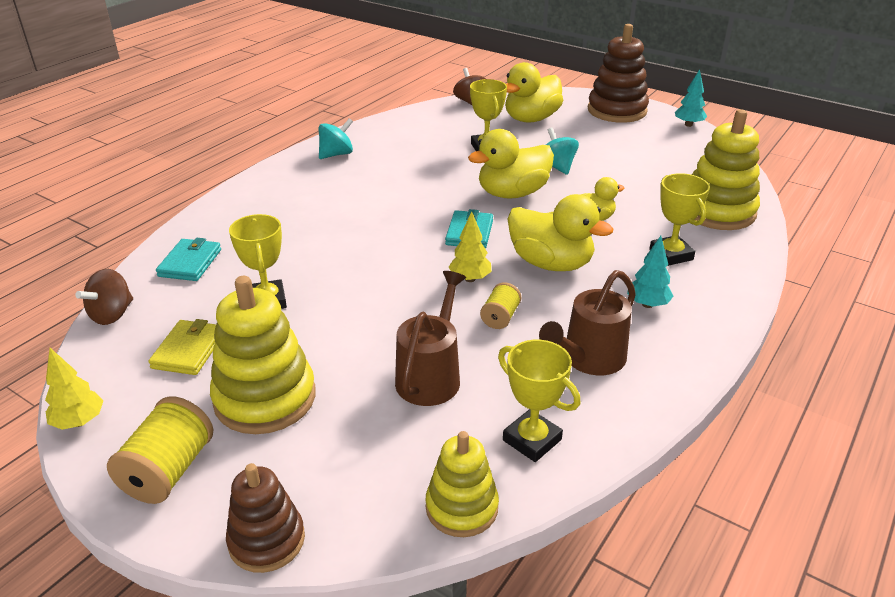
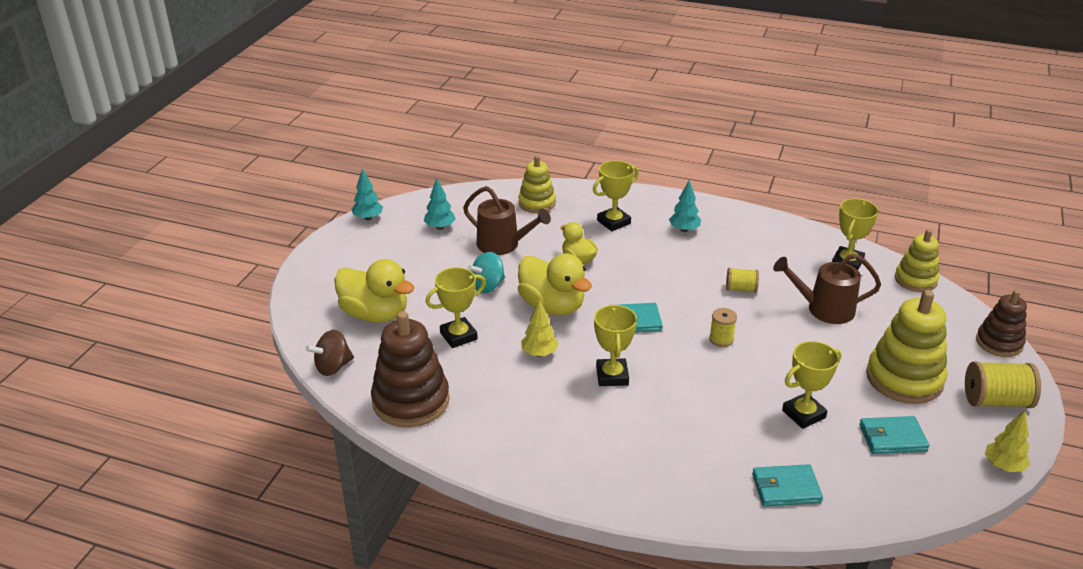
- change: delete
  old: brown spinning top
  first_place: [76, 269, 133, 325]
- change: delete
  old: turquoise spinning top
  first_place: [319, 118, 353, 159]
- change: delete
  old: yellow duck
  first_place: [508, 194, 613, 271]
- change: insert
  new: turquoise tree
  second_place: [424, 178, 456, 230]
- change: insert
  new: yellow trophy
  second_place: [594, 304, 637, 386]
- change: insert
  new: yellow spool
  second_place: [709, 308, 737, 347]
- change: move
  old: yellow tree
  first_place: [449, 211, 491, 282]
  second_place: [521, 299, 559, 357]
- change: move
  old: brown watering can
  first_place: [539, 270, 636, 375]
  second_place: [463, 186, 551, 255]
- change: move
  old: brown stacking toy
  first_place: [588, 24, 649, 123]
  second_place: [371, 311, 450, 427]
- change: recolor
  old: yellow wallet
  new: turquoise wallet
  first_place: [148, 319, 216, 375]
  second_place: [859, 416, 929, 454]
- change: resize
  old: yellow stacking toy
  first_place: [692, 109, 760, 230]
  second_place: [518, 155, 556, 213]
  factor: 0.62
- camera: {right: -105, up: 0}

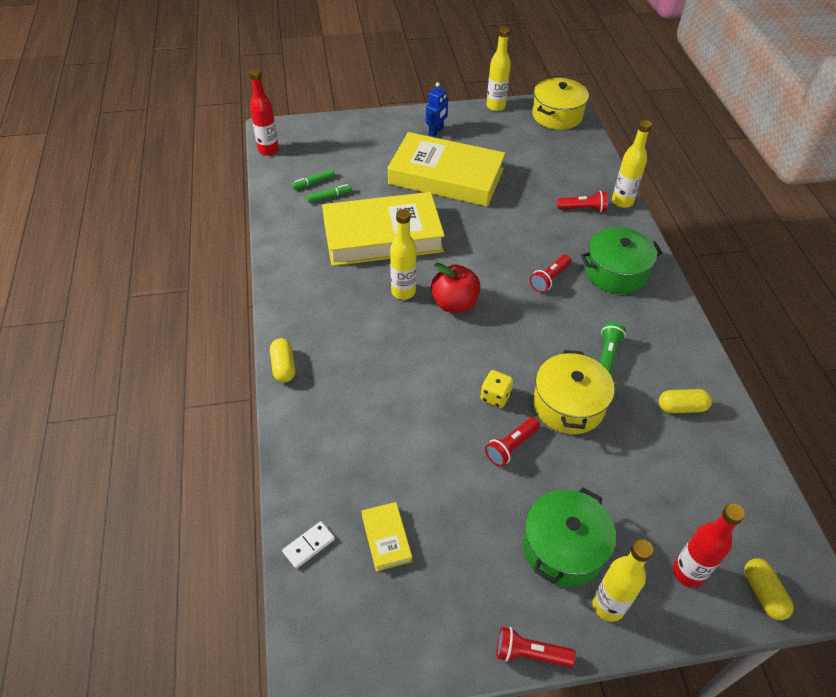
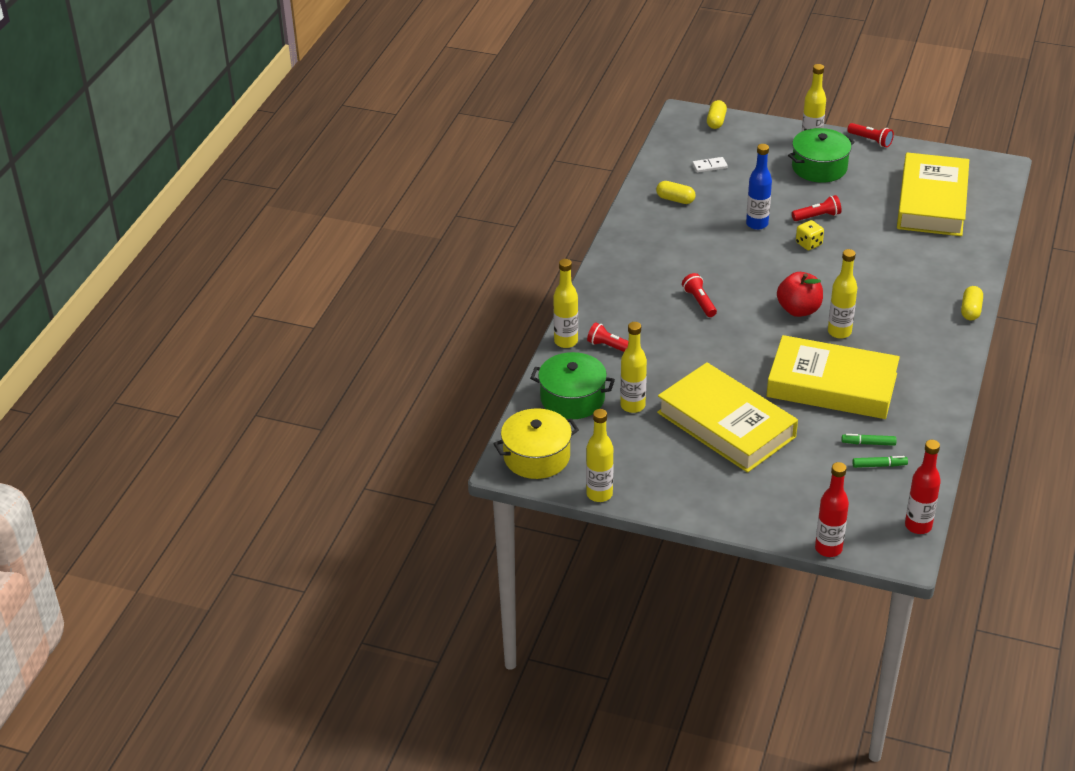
- change: delete
  old: blue robot
  first_place: [426, 82, 448, 137]
- change: delete
  old: green flashlight
  first_place: [600, 322, 626, 375]
- change: insert
  new: yellow bottle
  second_place: [620, 322, 647, 413]
- change: move
  old: white domino
  first_place: [282, 521, 335, 569]
  second_place: [692, 157, 728, 173]
- change: move
  old: green pot
  first_place: [581, 227, 663, 294]
  second_place: [530, 352, 615, 419]
- change: move
  old: red bottle
  first_place: [673, 503, 745, 588]
  second_place: [815, 462, 849, 557]
- change: replace
  old: yellow pot
  new: blue bottle
  first_place: [533, 350, 615, 434]
  second_place: [746, 144, 772, 230]
- change: rotate
  old: red flashlight
  first_place: [530, 255, 571, 293]
  second_place: [682, 273, 717, 317]
  degrees: -90
- change: resize
  old: yellow book
  first_place: [361, 502, 412, 571]
  second_place: [897, 152, 969, 236]
  factor: 2.49
- camera: {right: -150, up: -10}

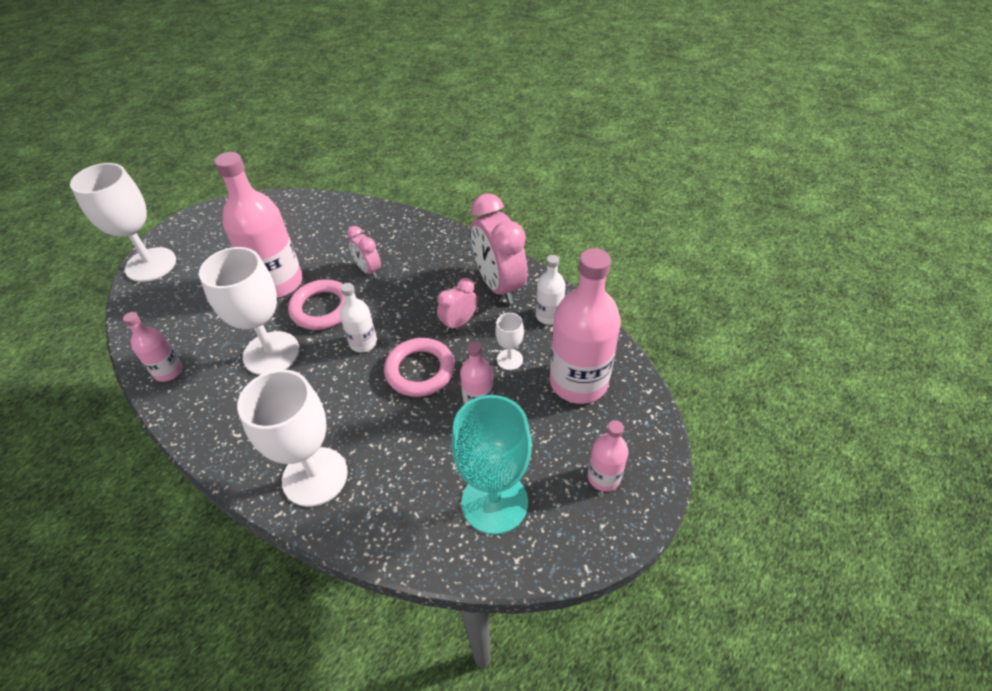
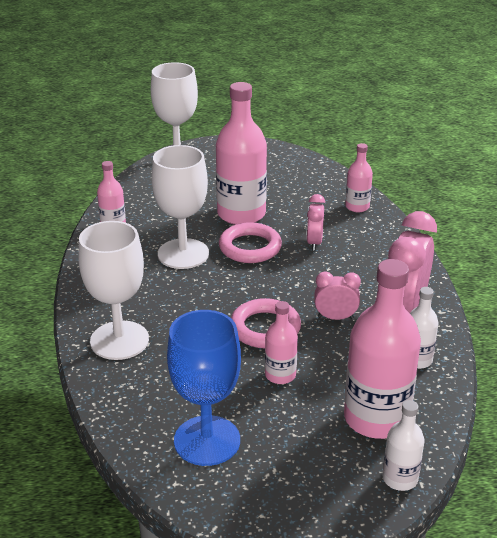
- change: delete
  old: white goblet
  first_place: [495, 313, 524, 370]
- change: move
  old: white bottle
  first_place: [340, 283, 377, 352]
  second_place: [383, 400, 424, 491]
- change: move
  old: pink bottle
  first_place: [588, 420, 628, 491]
  second_place: [345, 143, 373, 212]
- change: recolor
  old: turquoise goblet
  new: blue goblet
  first_place: [451, 395, 532, 535]
  second_place: [167, 310, 241, 466]
- camera: {right: 45, up: -15}

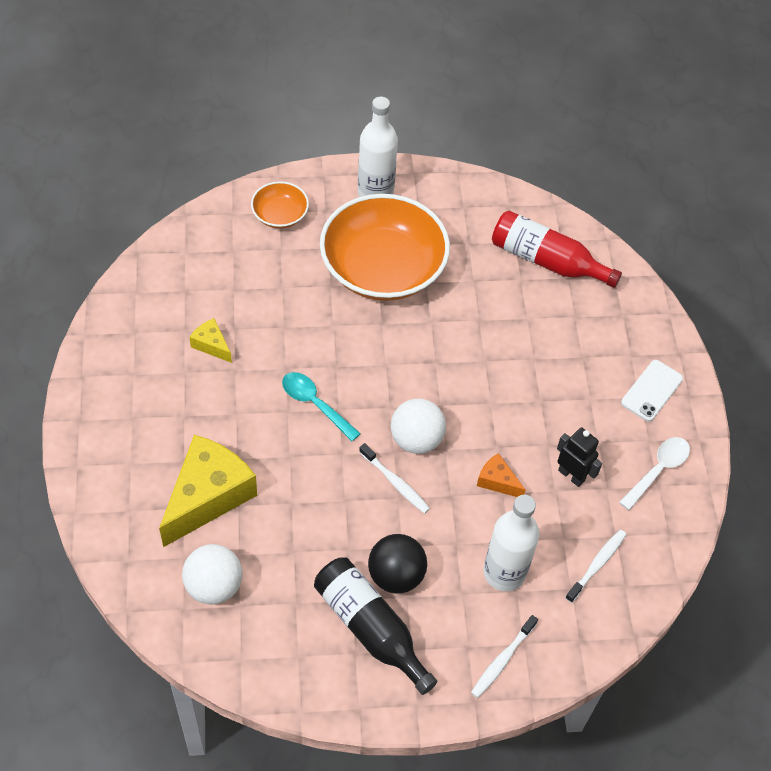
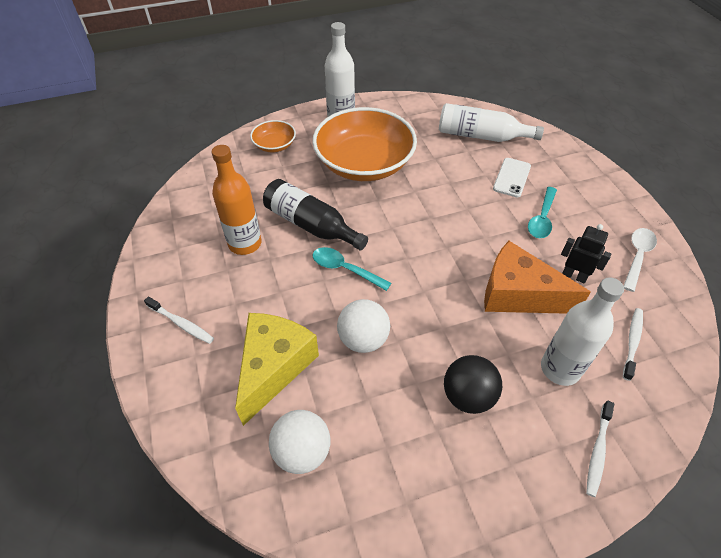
- change: insert
  new: turquoise spoon
  second_place: [528, 187, 557, 238]
- change: move
  old: black bottle
  first_place: [314, 557, 437, 695]
  second_place: [263, 179, 368, 250]
- change: move
  old: white toothbrush
  first_place: [359, 443, 430, 514]
  second_place: [144, 297, 214, 344]
- change: move
  old: white ball
  first_place: [391, 399, 446, 454]
  second_place: [337, 299, 390, 353]
- change: move
  old: white phone
  first_place: [621, 360, 683, 422]
  second_place: [493, 158, 531, 197]
- change: replace
  old: yellow cheese
  new: orange bottle
  first_place: [189, 318, 232, 363]
  second_place: [212, 145, 262, 255]
- change: recolor
  old: red bottle
  new: white bottle
  first_place: [492, 211, 622, 288]
  second_place: [439, 103, 544, 142]
- change: resize
  old: orange cheese
  first_place: [477, 453, 526, 497]
  second_place: [484, 241, 591, 314]
  factor: 2.19
- camera: {right: -10, up: -5}

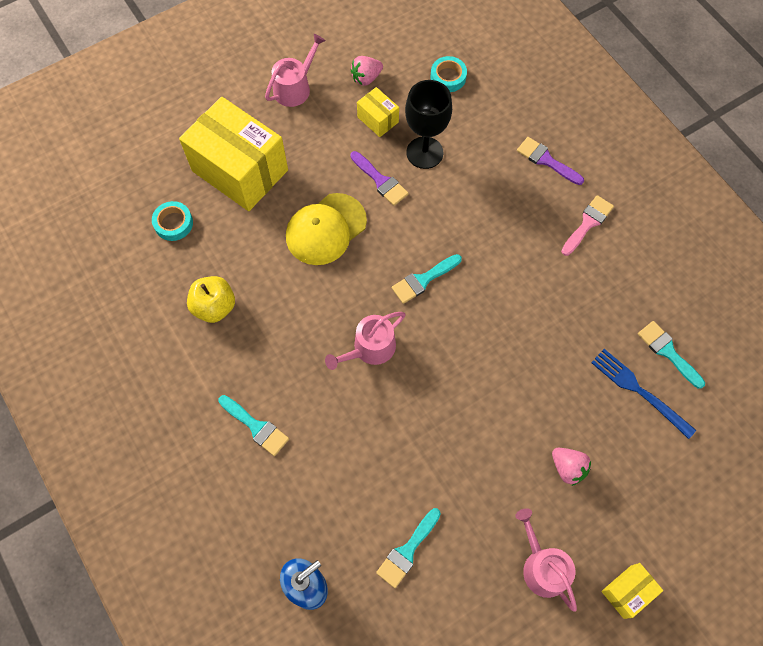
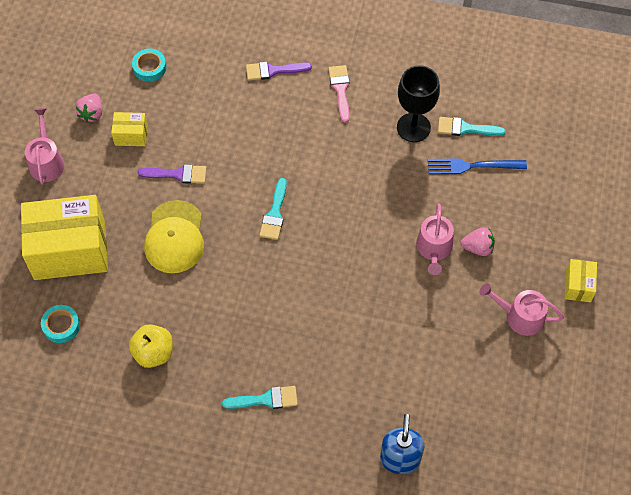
- change: delete
  old: turquoise brush
  first_place: [376, 508, 441, 588]
- change: move
  old: pink watering can
  first_place: [325, 312, 406, 370]
  second_place: [416, 204, 454, 275]
- change: move
  old: black goblet
  first_place: [405, 80, 452, 169]
  second_place: [397, 65, 440, 142]
- camera: {right: -45, up: -5}

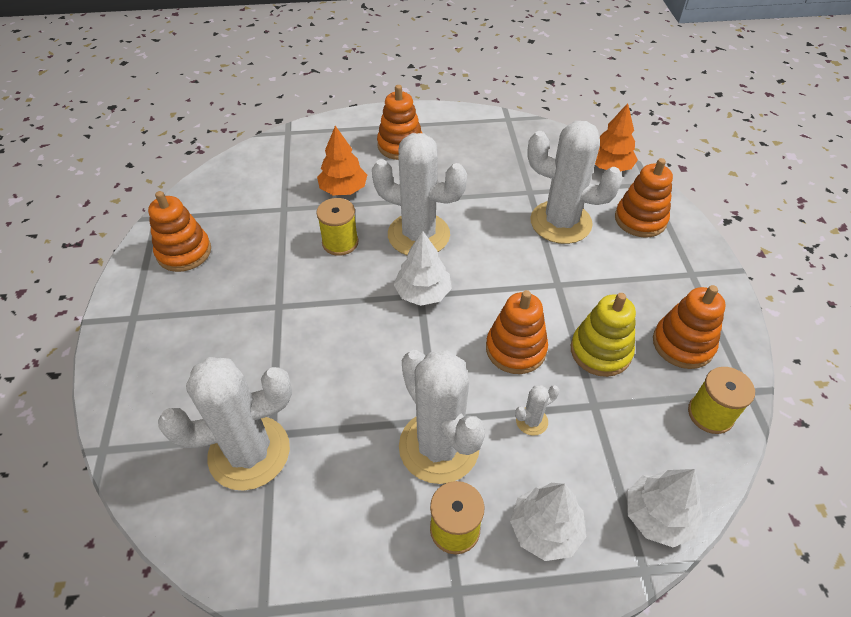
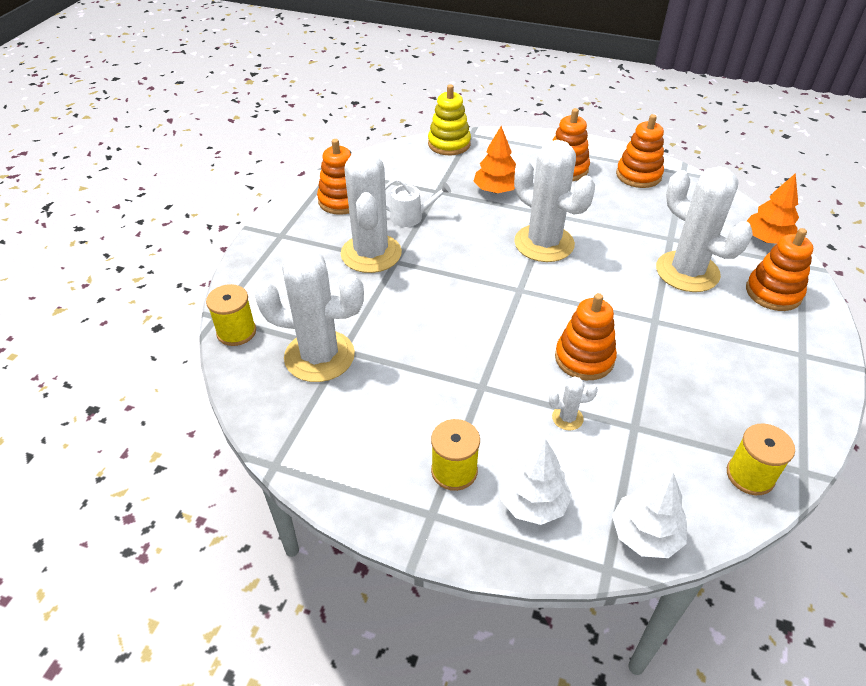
- change: delete
  old: white tree
  first_place: [394, 231, 452, 306]
- change: insert
  new: white watering can
  second_place: [385, 178, 451, 227]
- change: move
  old: yellow spool
  first_place: [316, 198, 359, 256]
  second_place: [206, 284, 256, 346]
- change: move
  old: white cactus
  first_place: [399, 350, 486, 484]
  second_place: [341, 149, 402, 273]
- change: move
  old: yellow stacking toy
  first_place: [571, 293, 636, 377]
  second_place: [428, 84, 471, 155]
- change: move
  old: orange stacking toy
  first_place: [653, 285, 726, 369]
  second_place: [616, 114, 664, 188]
- camera: {right: 25, up: -5}

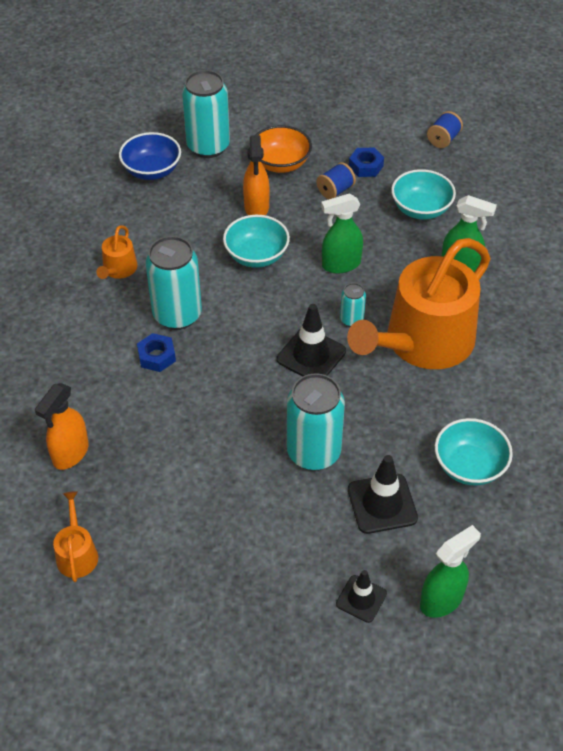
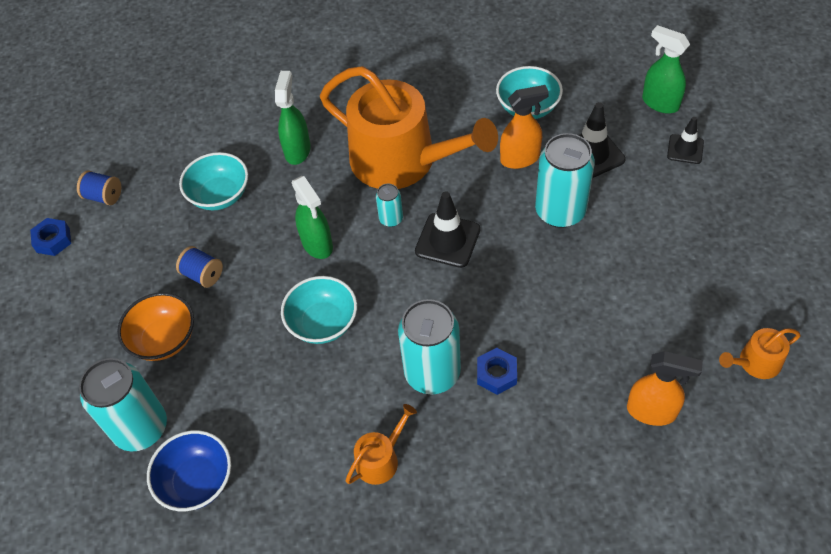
- change: move
  old: orange spray bottle
  first_place: [243, 135, 270, 215]
  second_place: [500, 85, 549, 169]
- change: move
  old: blue nut
  first_place: [349, 148, 384, 177]
  second_place: [30, 218, 71, 256]
- change: rotate
  old: orange watering can
  first_place: [96, 225, 137, 279]
  second_place: [345, 404, 417, 485]
  degrees: -45
- camera: {right: -100, up: 5}

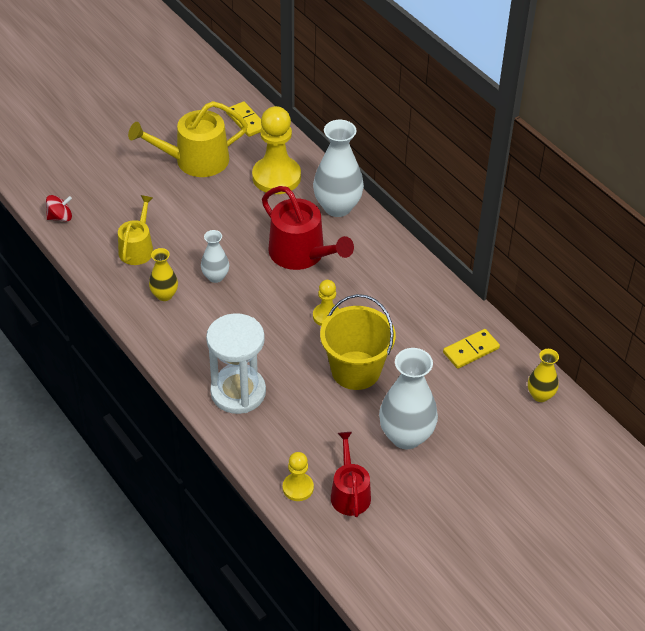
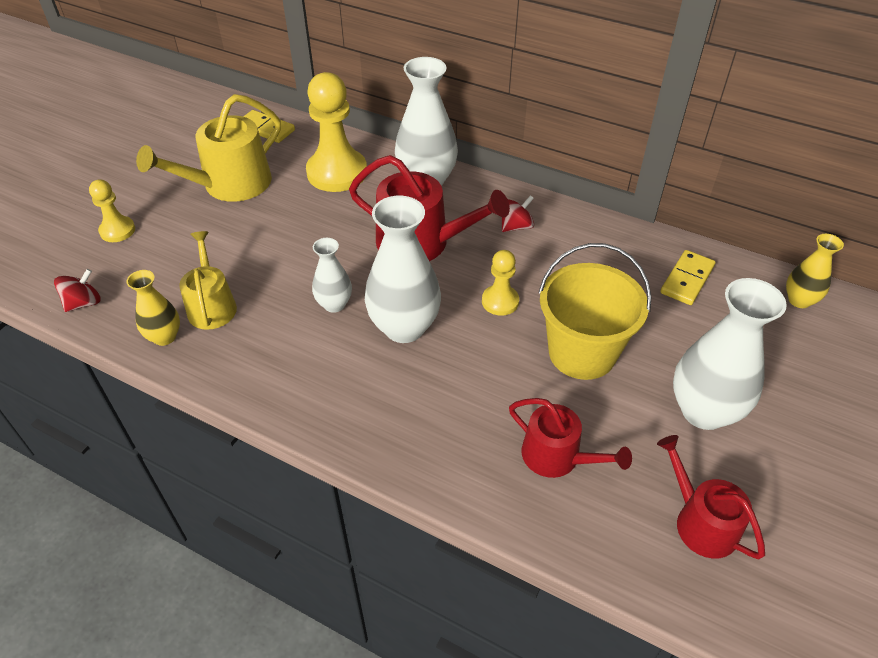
- change: delete
  old: white hourglass
  first_place: [206, 313, 266, 414]
- change: insert
  new: white vase
  second_place: [365, 196, 441, 343]
- change: insert
  new: red spinning top
  second_place: [502, 195, 534, 232]
- change: insert
  new: red watering can
  second_place: [509, 398, 632, 478]
- change: move
  old: yellow vase
  first_place: [149, 248, 178, 301]
  second_place: [126, 270, 180, 346]
- change: move
  old: yellow pawn
  first_place: [283, 452, 314, 501]
  second_place: [89, 180, 135, 242]
- camera: {right: -25, up: 0}

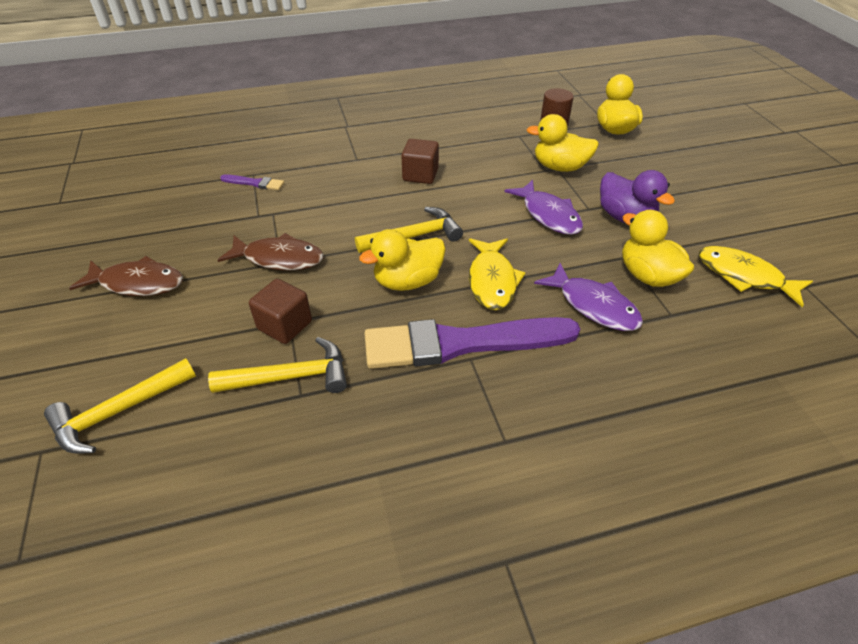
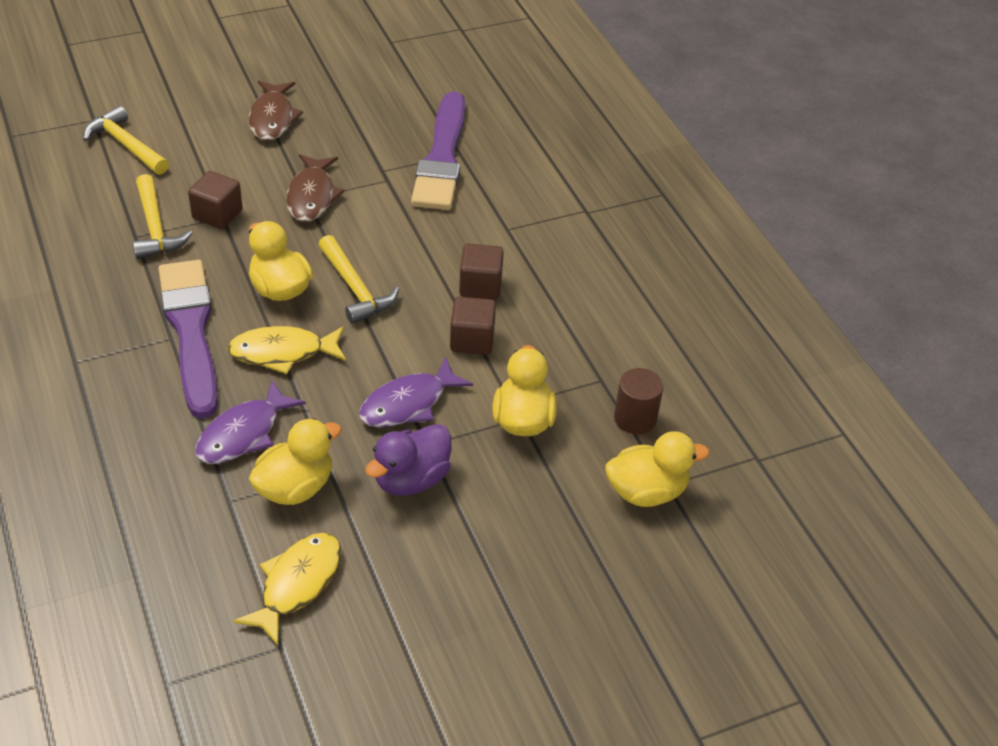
- change: insert
  new: brown cube
  second_place: [450, 297, 496, 355]
- change: resize
  old: purple brush
  first_place: [220, 174, 284, 190]
  second_place: [411, 91, 465, 210]
  factor: 2.45
- camera: {right: 80, up: 0}

